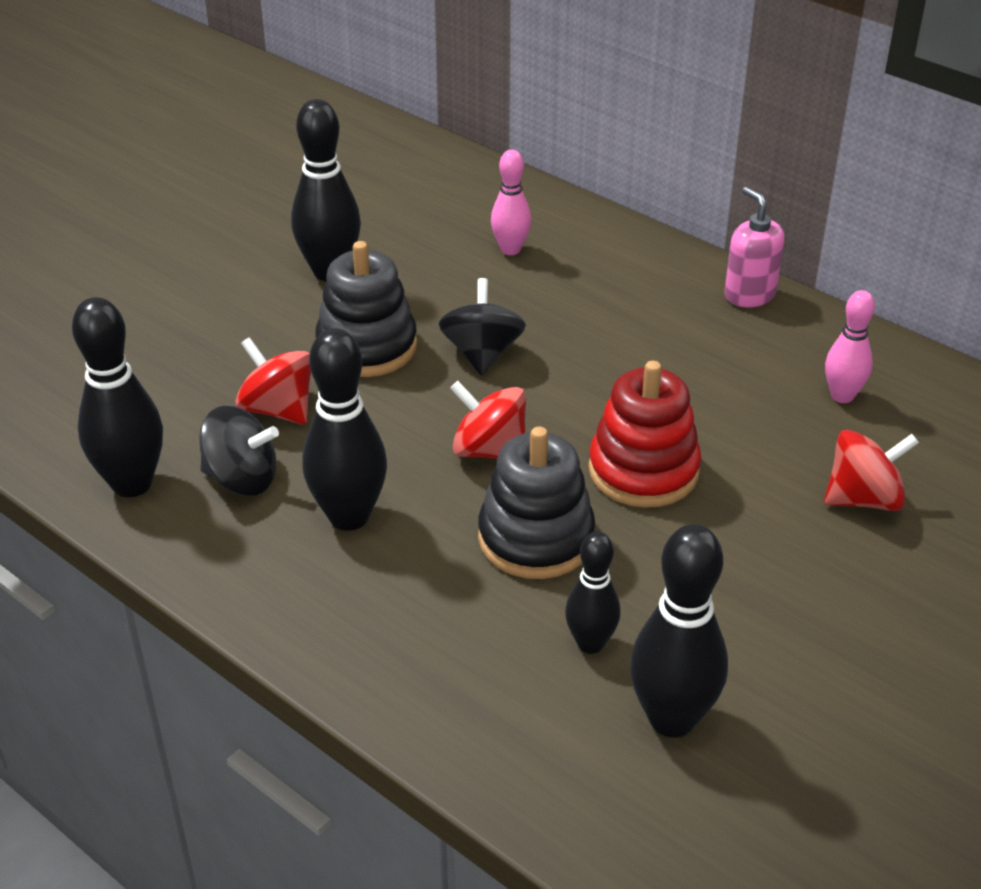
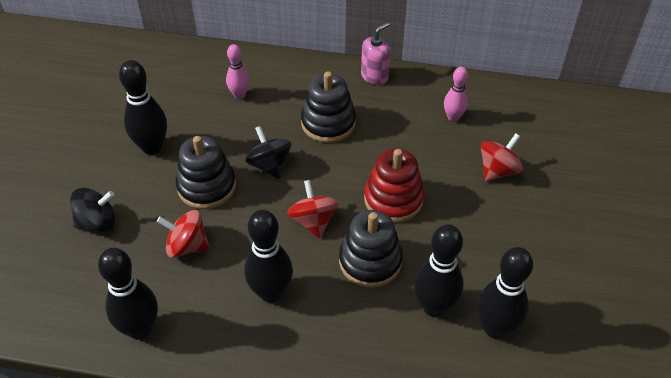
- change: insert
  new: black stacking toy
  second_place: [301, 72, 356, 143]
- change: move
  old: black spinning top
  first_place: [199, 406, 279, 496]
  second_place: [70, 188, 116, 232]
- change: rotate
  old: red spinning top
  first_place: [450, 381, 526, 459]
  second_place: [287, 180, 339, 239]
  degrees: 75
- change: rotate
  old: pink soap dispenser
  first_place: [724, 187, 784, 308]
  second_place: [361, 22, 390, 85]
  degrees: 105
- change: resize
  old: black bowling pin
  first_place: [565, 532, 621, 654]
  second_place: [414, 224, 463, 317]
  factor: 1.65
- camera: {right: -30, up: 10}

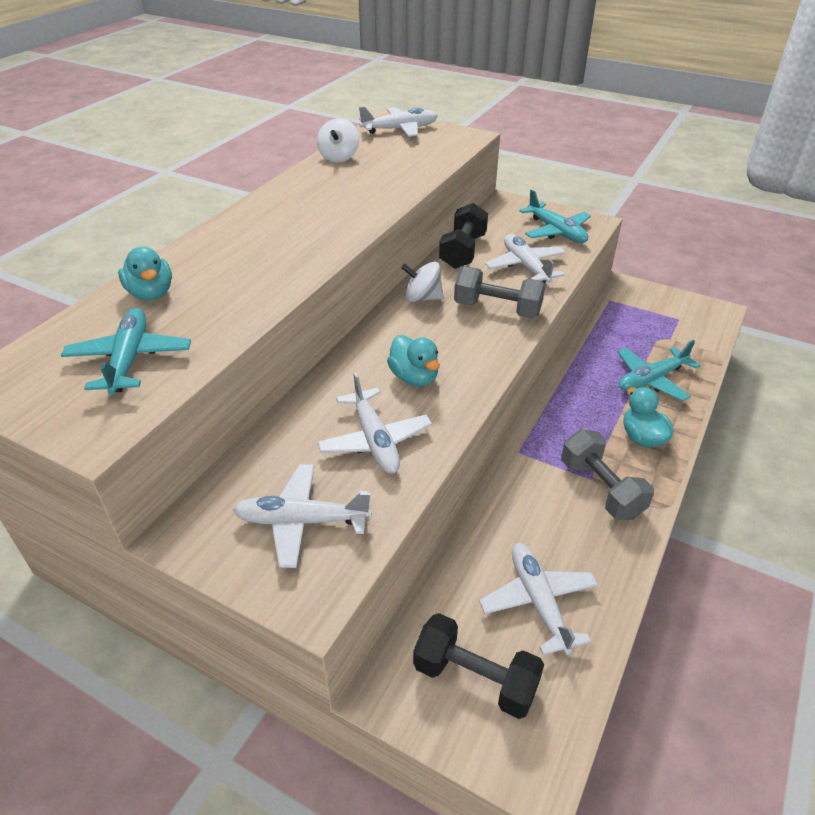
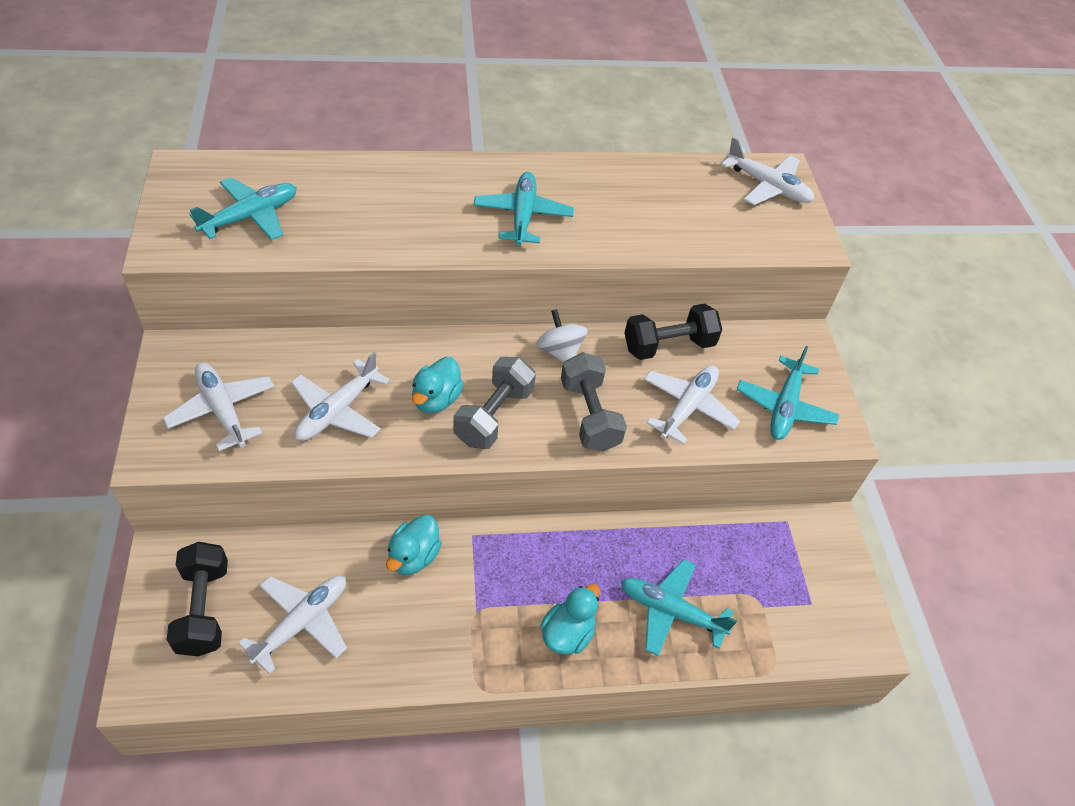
- change: delete
  old: white spinning top
  first_place: [317, 118, 359, 162]
- change: insert
  new: turquoise plane
  second_place: [473, 172, 574, 246]
- change: move
  old: turquoise duck
  first_place: [118, 247, 172, 300]
  second_place: [386, 515, 442, 575]
- change: move
  old: grey dumbbell
  first_place: [561, 429, 654, 520]
  second_place: [454, 357, 536, 449]
- camera: {right: 50, up: 10}

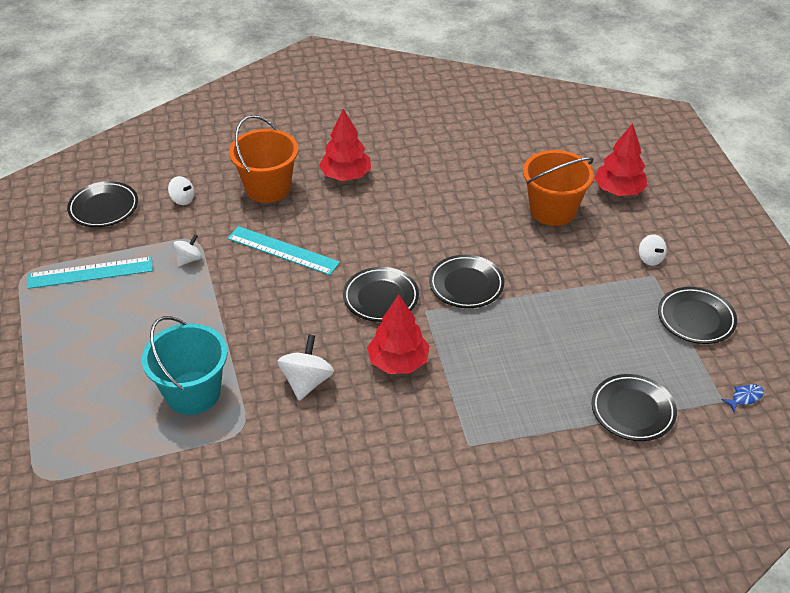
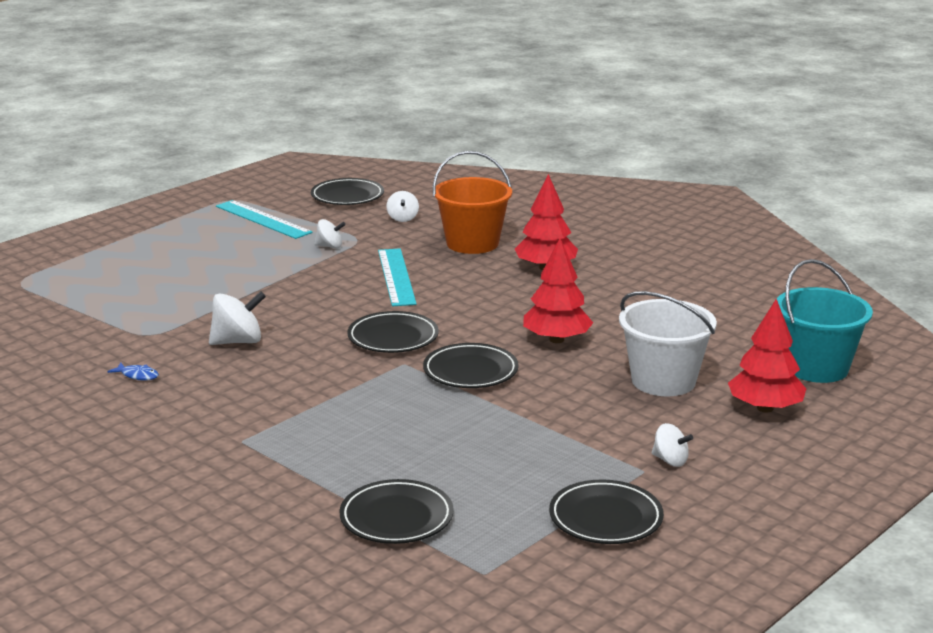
- change: move
  old: turquoise bucket
  first_place: [142, 316, 227, 415]
  second_place: [777, 259, 873, 383]
- change: move
  old: red tree
  first_place: [367, 294, 430, 374]
  second_place: [523, 238, 593, 343]
- change: move
  old: blue fish
  first_place: [721, 384, 764, 412]
  second_place: [108, 363, 159, 381]
- change: recolor
  old: orange bucket
  new: white bucket
  first_place: [523, 150, 594, 226]
  second_place: [619, 291, 717, 396]
- change: rotate
  old: white spinning top
  first_place: [639, 234, 667, 266]
  second_place: [652, 423, 693, 467]
  degrees: -90
- camera: {right: 55, up: -20}

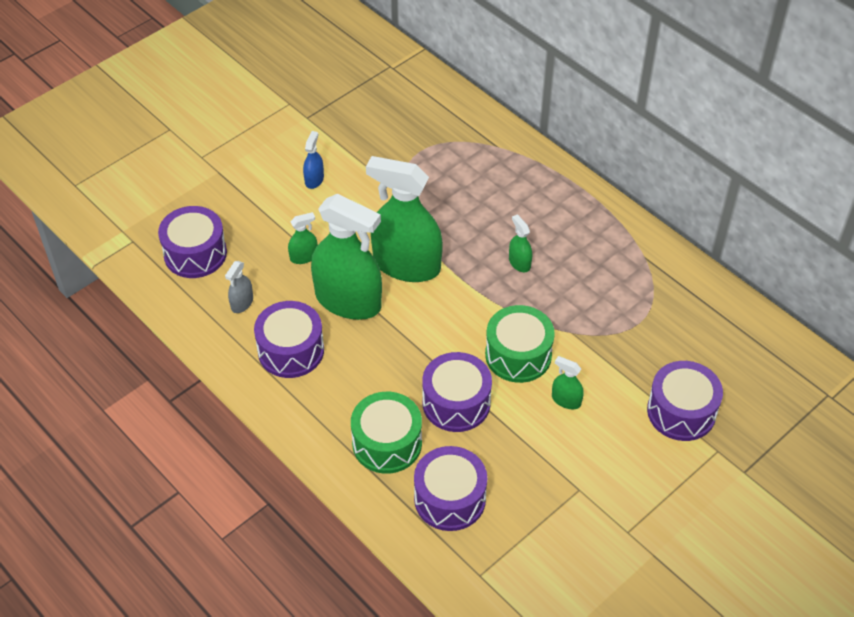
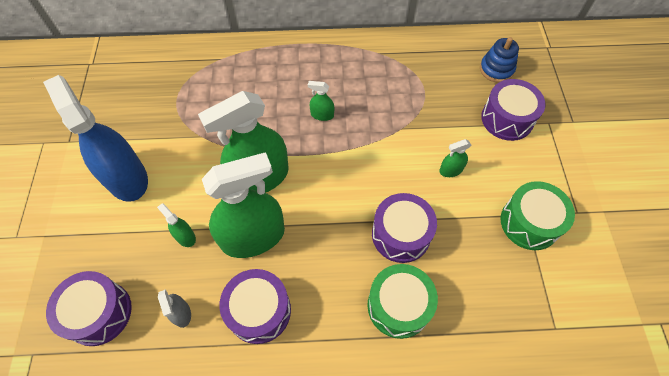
- change: delete
  old: purple drum
  first_place: [414, 446, 487, 531]
- change: insert
  new: blue stacking toy
  second_place: [480, 37, 519, 83]
- change: move
  old: green drum
  first_place: [485, 305, 555, 383]
  second_place: [500, 181, 575, 250]
- change: rotate
  old: green spray bottle
  first_place: [288, 212, 318, 264]
  second_place: [157, 203, 196, 247]
  degrees: -60
- change: resize
  old: blue spray bottle
  first_place: [303, 131, 324, 189]
  second_place: [43, 75, 148, 202]
  factor: 2.4
- camera: {right: -50, up: 10}

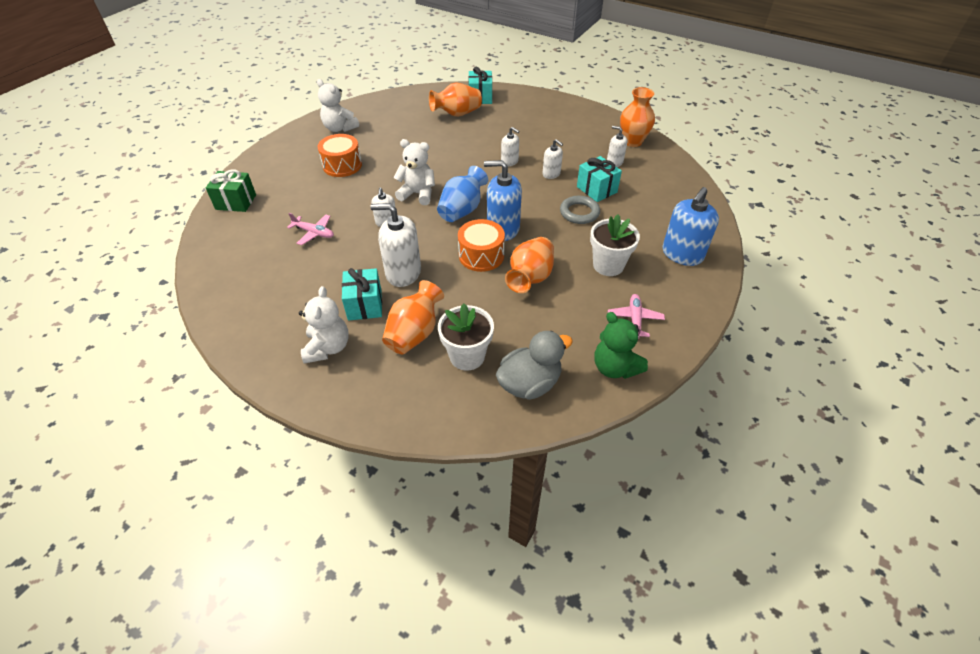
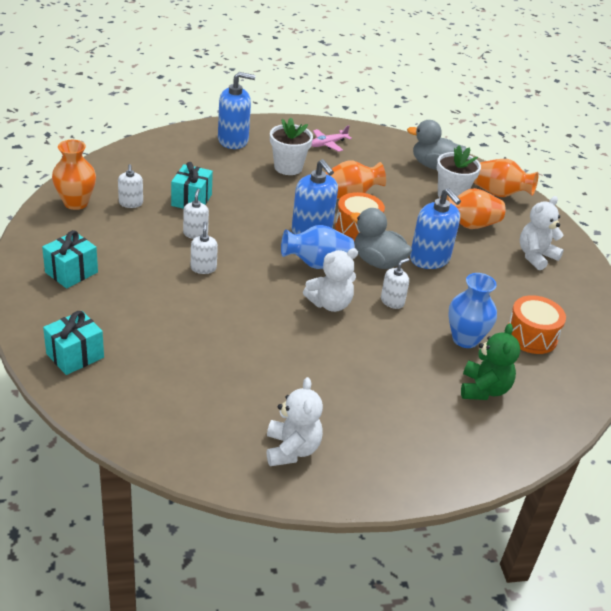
- change: delete
  old: green gift
  first_place: [206, 169, 256, 212]
- change: delete
  old: grey ring
  first_place: [560, 196, 600, 224]
- change: insert
  new: grey duck
  second_place: [350, 208, 412, 269]
- change: move
  old: orange drum
  first_place: [318, 134, 362, 177]
  second_place: [508, 295, 566, 354]
- change: move
  old: turquoise gift
  first_place: [342, 268, 382, 321]
  second_place: [42, 230, 98, 288]
- change: move
  old: orange vase
  first_place: [429, 83, 482, 117]
  second_place: [473, 159, 538, 197]
- change: move
  old: green teddy bear
  first_place: [595, 312, 648, 379]
  second_place: [461, 323, 520, 400]
- change: replace
  old: pink plane
  new: blue vase
  first_place: [287, 213, 334, 245]
  second_place: [448, 273, 497, 348]
- change: recolor
  old: white soap dispenser
  new: blue soap dispenser
  first_place: [370, 203, 421, 287]
  second_place: [410, 188, 461, 269]
- change: rotate
  old: white teddy bear
  first_place: [393, 139, 435, 205]
  second_place: [303, 248, 358, 312]
  degrees: -90
- camera: {right: -135, up: -10}

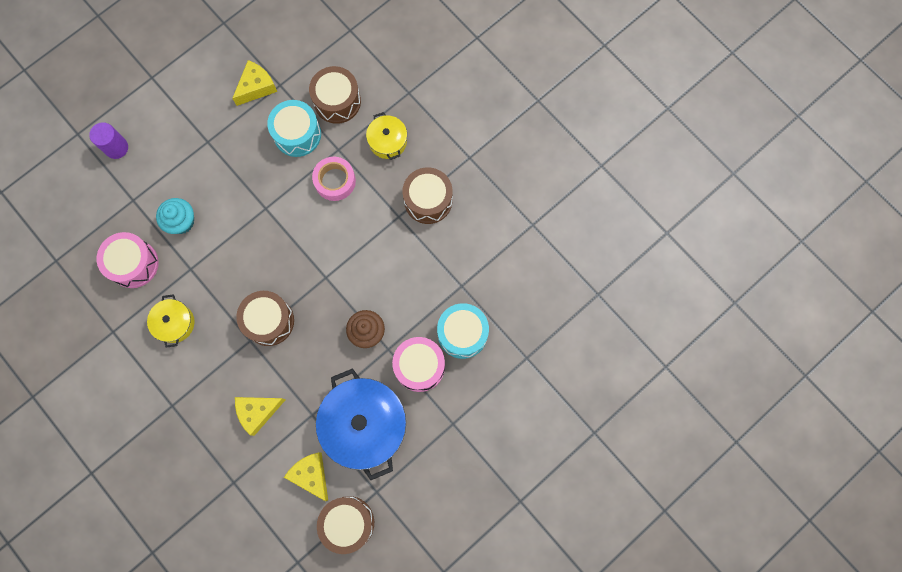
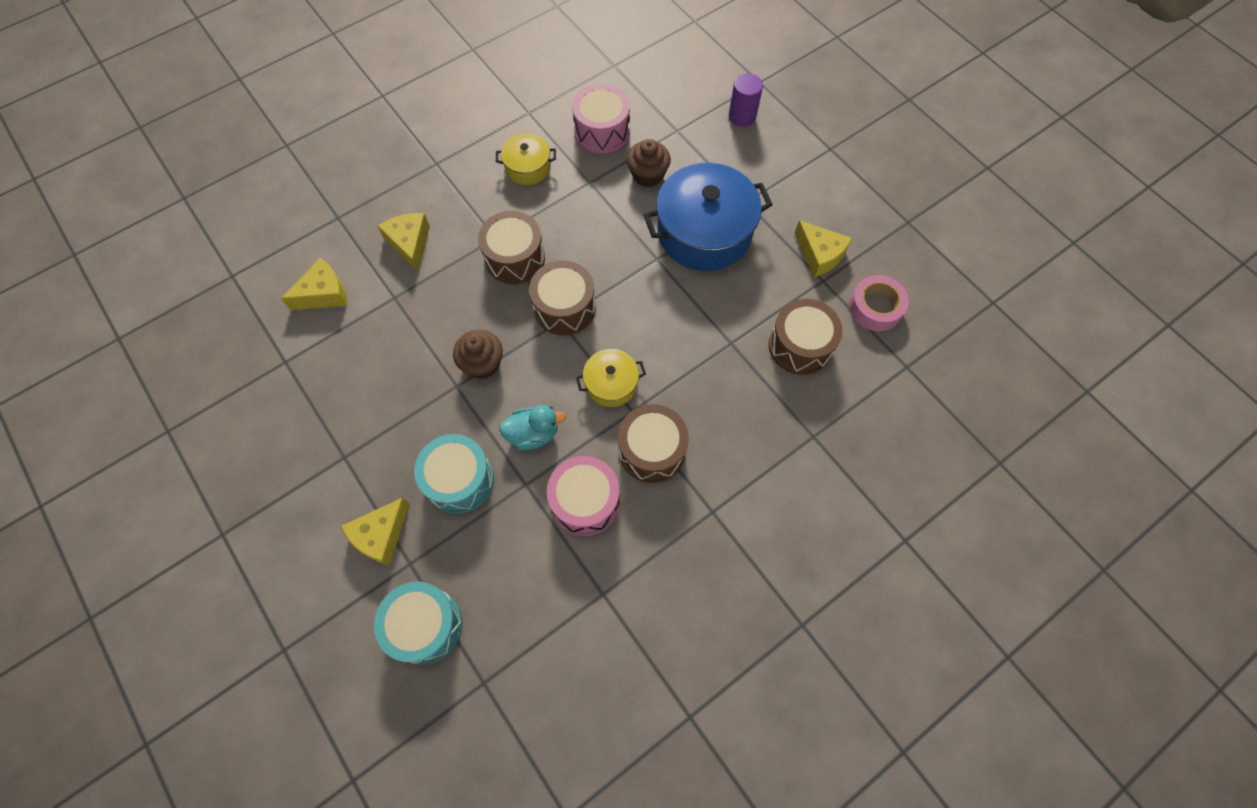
- change: insert
  new: yellow cheese
  second_place: [341, 498, 410, 566]
- change: insert
  new: turquoise duck
  second_place: [499, 405, 567, 450]
- change: move
  old: turquoise drum
  first_place: [267, 100, 321, 157]
  second_place: [374, 582, 462, 664]
- change: move
  old: pink tape
  first_place: [312, 157, 356, 201]
  second_place: [849, 275, 909, 331]
- change: move
  old: blue pot
  first_place: [316, 368, 406, 480]
  second_place: [643, 163, 773, 271]
- change: move
  old: brown drum
  first_place: [317, 496, 374, 554]
  second_place: [529, 260, 596, 336]
- change: move
  old: yellow pot
  first_place: [366, 112, 407, 160]
  second_place: [576, 349, 646, 407]
- change: move
  old: pink drum
  first_place: [392, 337, 445, 392]
  second_place: [547, 456, 620, 536]
- change: recolor
  old: turquoise cupcake
  new: brown cupcake
  first_place: [156, 198, 194, 234]
  second_place: [627, 139, 671, 187]
- camera: {right: 95, up: -10}

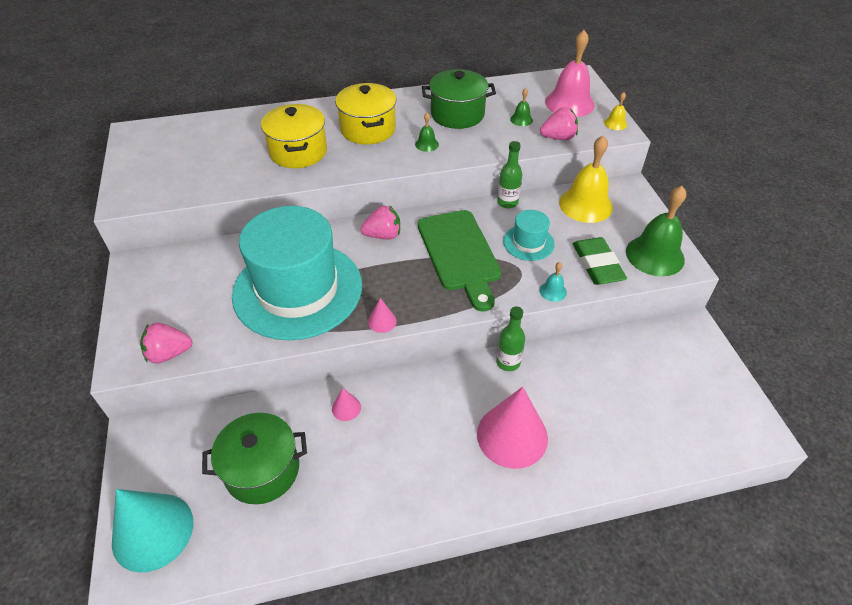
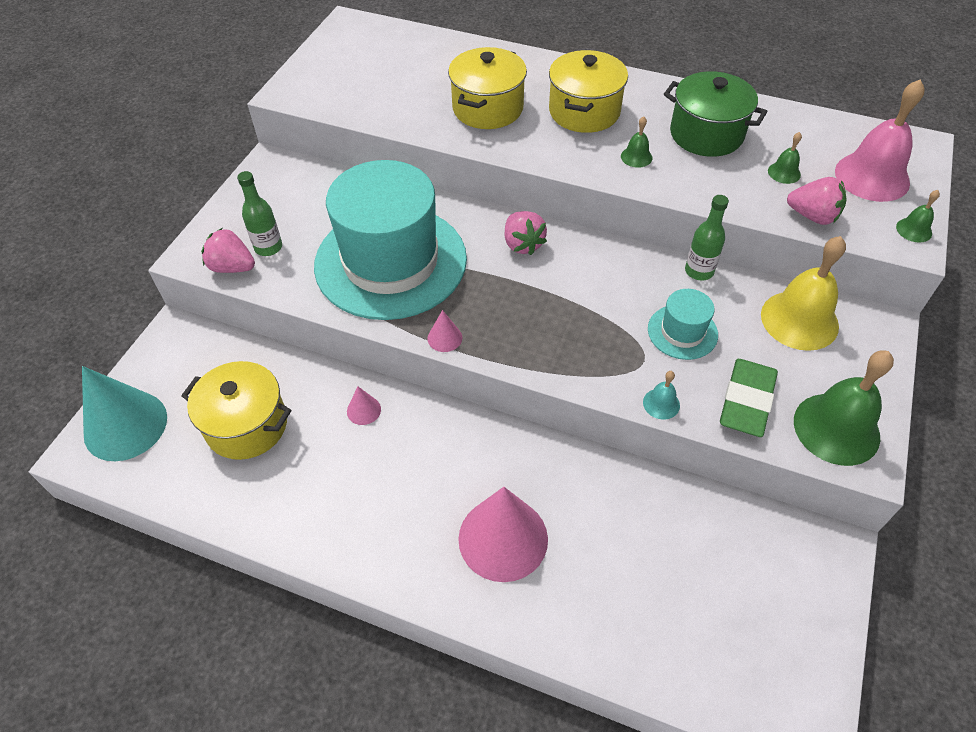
- change: delete
  old: green cutting board
  first_place: [418, 210, 501, 312]
- change: move
  old: green bottle
  first_place: [496, 306, 525, 371]
  second_place: [237, 171, 282, 256]
- change: recolor
  old: green pot
  new: yellow pot
  first_place: [202, 413, 307, 504]
  second_place: [181, 361, 291, 460]
- change: recolor
  old: yellow bell
  new: green bell
  first_place: [604, 92, 627, 130]
  second_place: [896, 190, 940, 243]
- change: rotate
  old: pink strawberry
  first_place: [361, 205, 400, 240]
  second_place: [505, 211, 547, 255]
  degrees: 45
- camera: {right: 35, up: 5}

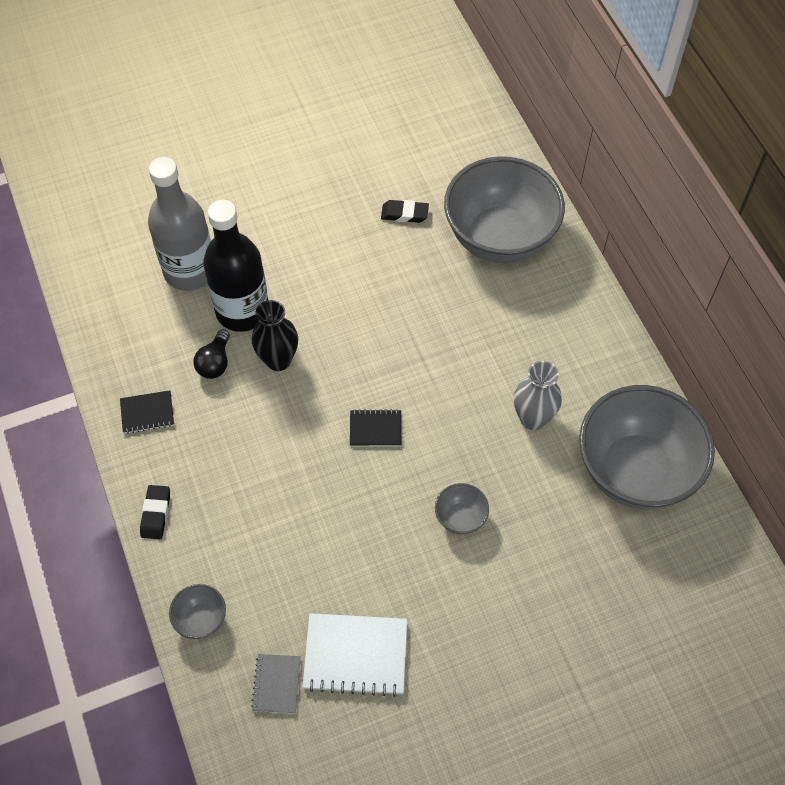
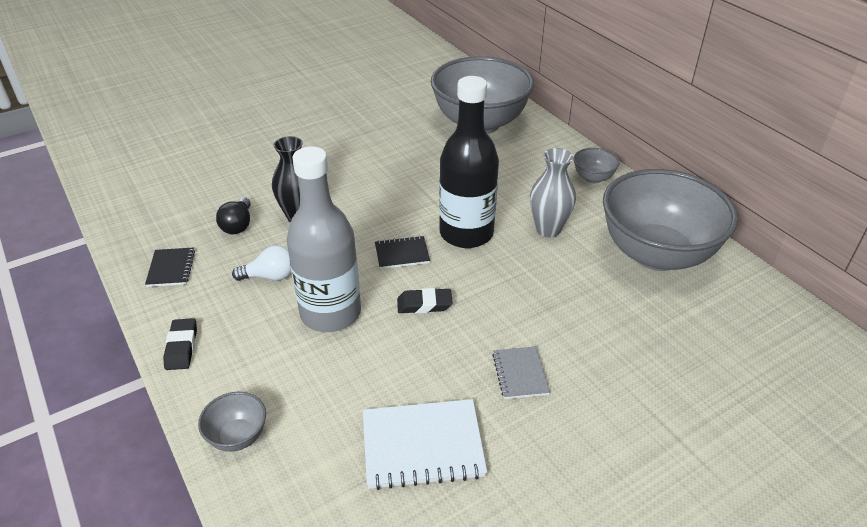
- change: insert
  new: white light bulb
  second_place: [232, 245, 291, 281]
- change: move
  old: grey bottle
  first_place: [148, 157, 211, 291]
  second_place: [287, 146, 361, 332]
- change: move
  old: black bottle
  first_place: [203, 200, 268, 332]
  second_place: [439, 76, 499, 248]
- change: move
  old: grey notebook
  first_place: [251, 654, 301, 714]
  second_place: [492, 346, 550, 399]
- change: move
  old: black eraser
  first_place: [381, 200, 429, 223]
  second_place: [397, 288, 453, 314]
- change: move
  old: grey bowl
  first_place: [435, 483, 489, 535]
  second_place: [574, 148, 619, 183]
- change: rotate
  old: black notebook
  first_place: [120, 390, 174, 434]
  second_place: [145, 248, 195, 287]
  degrees: -75
- camera: {right: -10, up: -20}

